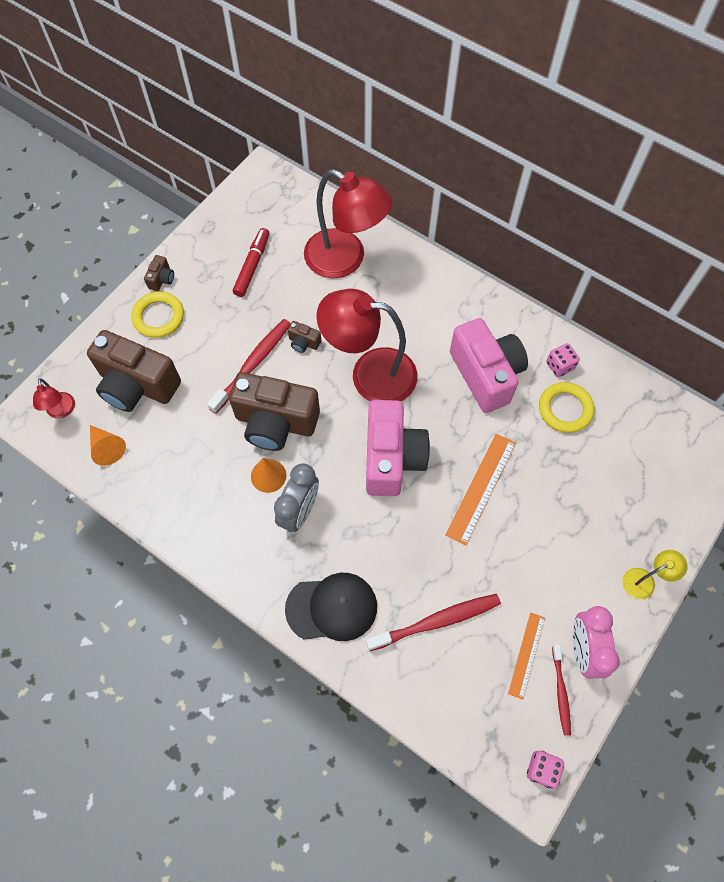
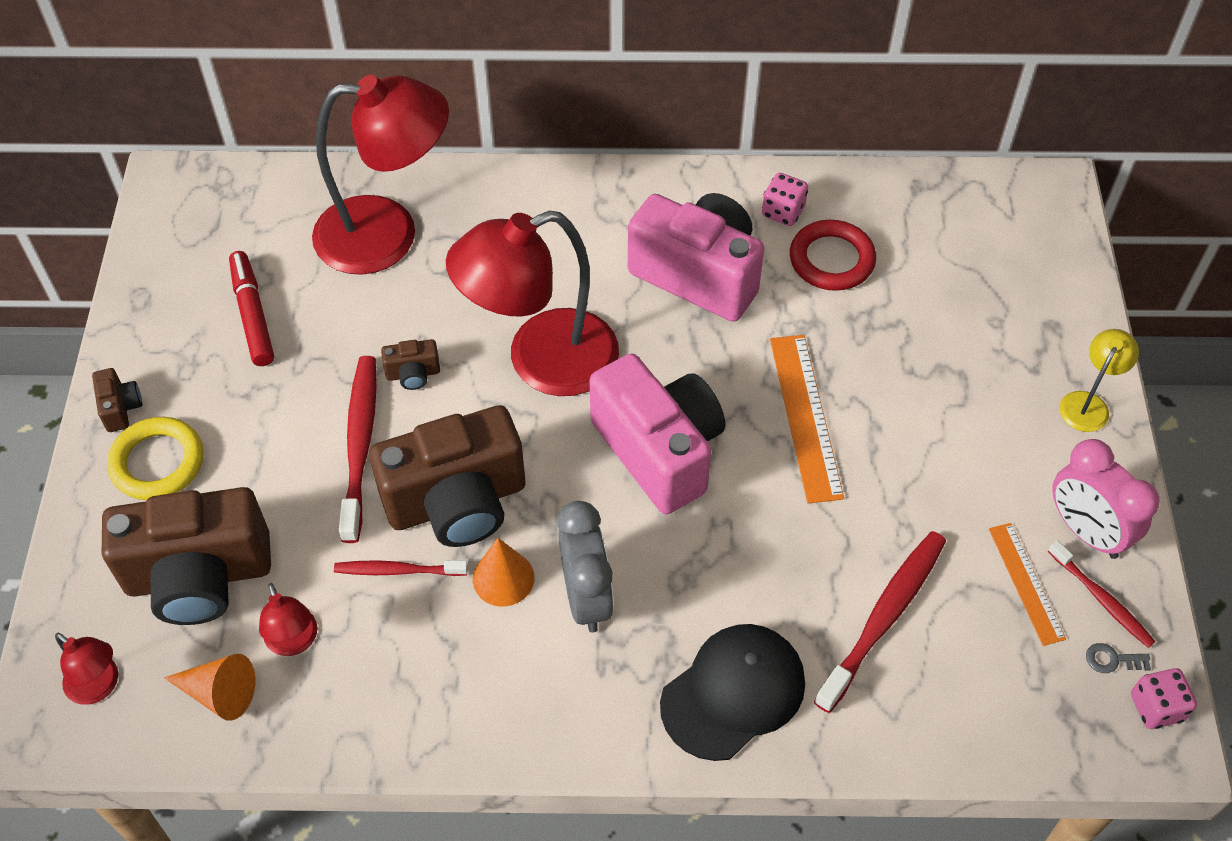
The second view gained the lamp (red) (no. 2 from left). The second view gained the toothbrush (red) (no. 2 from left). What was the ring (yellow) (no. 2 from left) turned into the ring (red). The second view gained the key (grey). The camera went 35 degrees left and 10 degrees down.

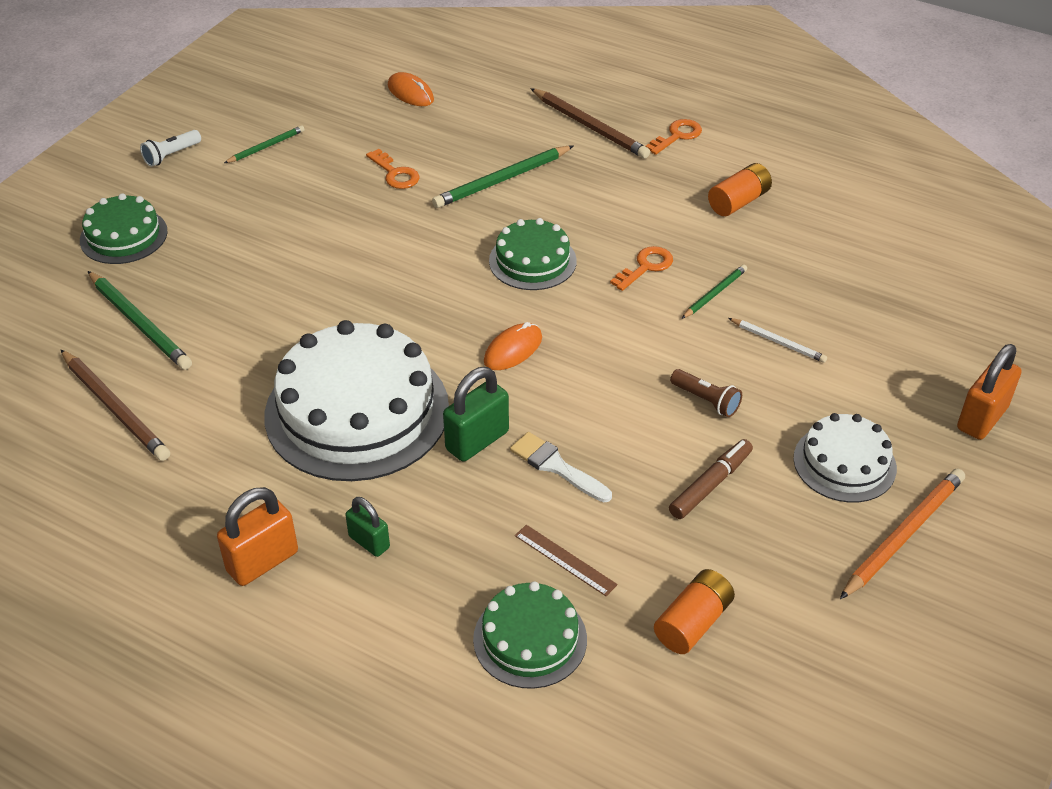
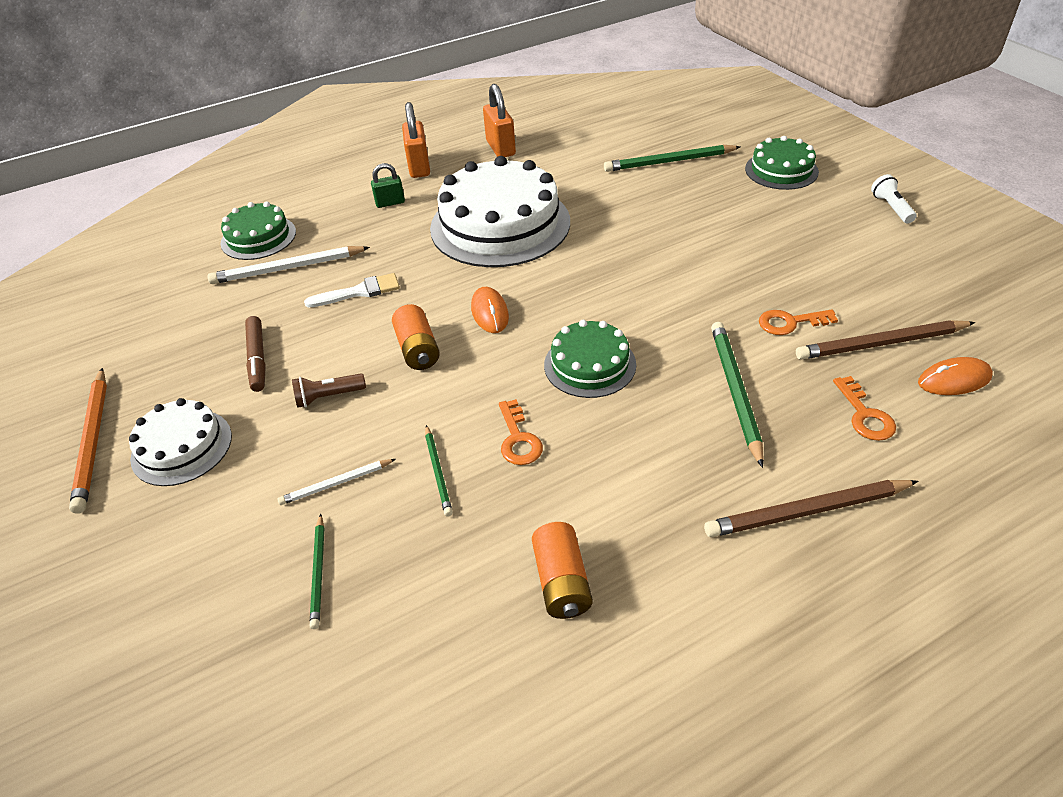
Where the ruler (brown) stood, the pencil (white) (no. 1 from left) came to stand. The pencil (green) (no. 2 from left in the first image) ended up elsewhere. The battery (orange) (no. 1 from left) ended up elsewhere. The padlock (orange) (no. 2 from left) ended up elsewhere. The pencil (brown) (no. 1 from left in the first image) ended up elsewhere. The key (orange) (no. 3 from left) ended up elsewhere. The second view lost the padlock (green) (no. 2 from left). The camera went 125 degrees right and 0 degrees up.

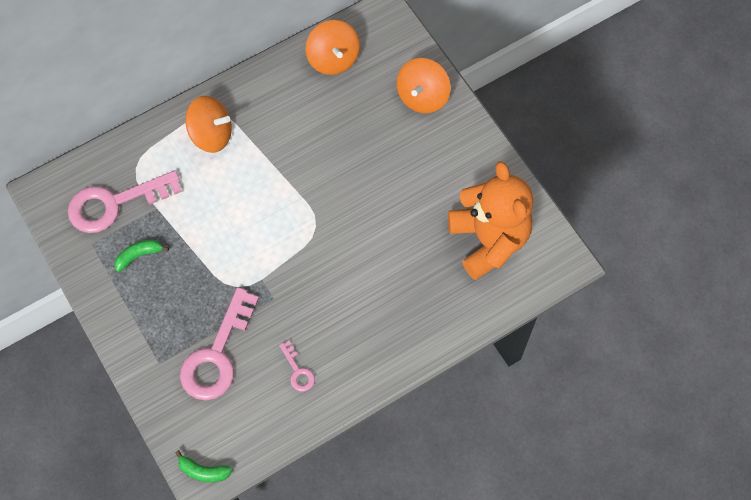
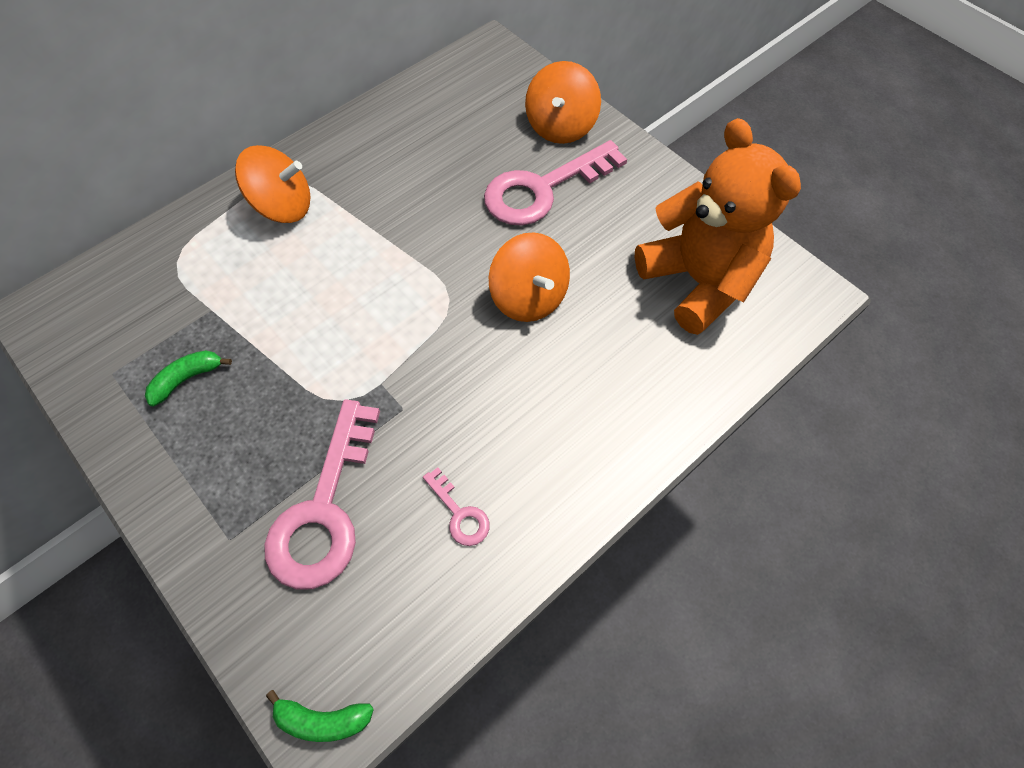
The key (pink) (no. 1 from left in the first image) ended up elsewhere. The spinning top (orange) (no. 2 from left) ended up elsewhere. The camera went 10 degrees left and 5 degrees down.

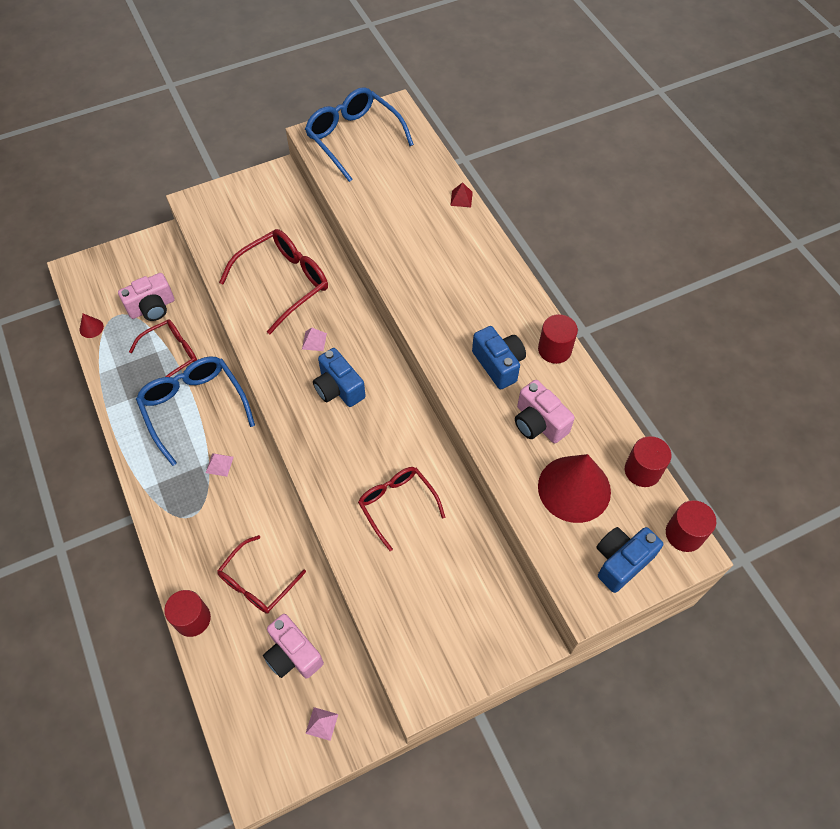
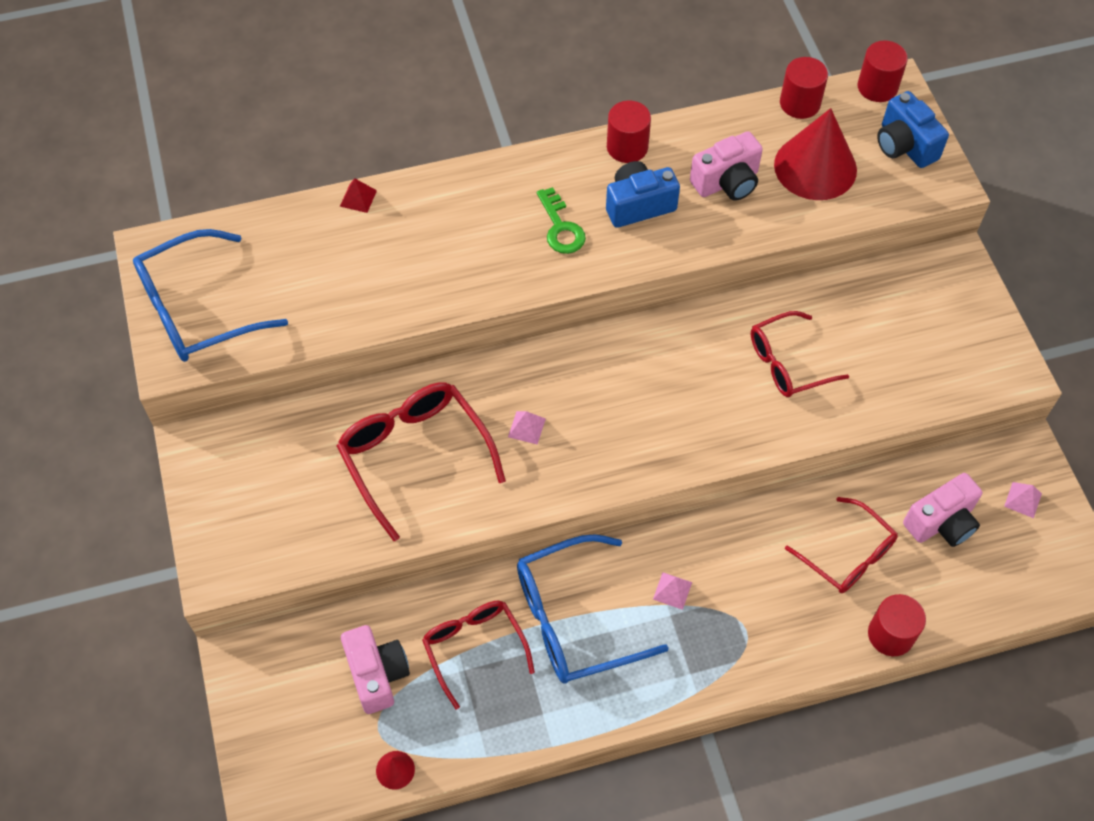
The second view gained the key (green). The second view lost the camera (blue) (no. 1 from left). The camera went 80 degrees left and 0 degrees up.

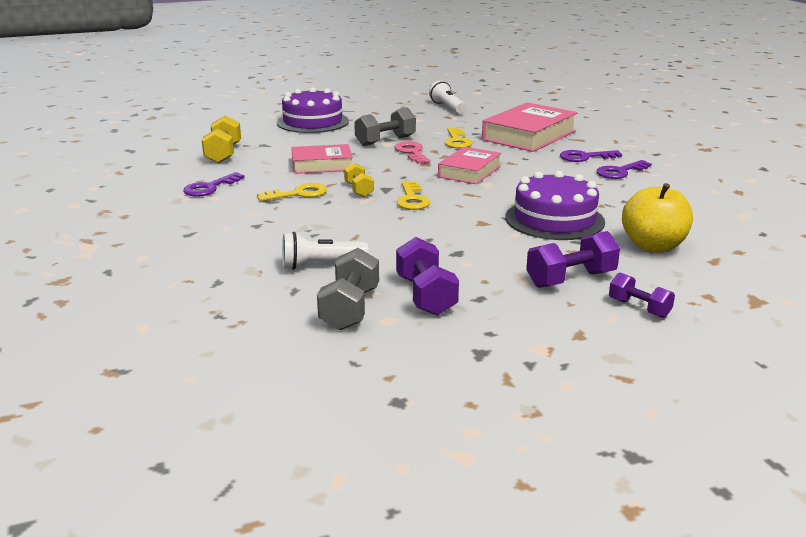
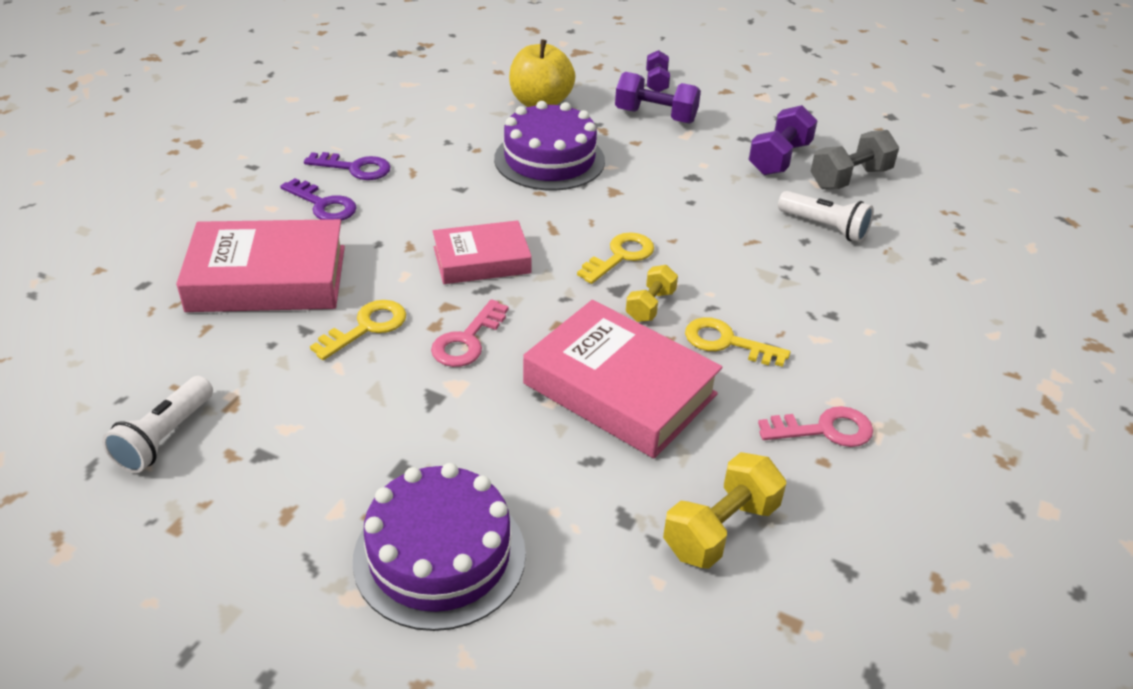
The size of the book (pink) (no. 1 from left in the first image) changed by a factor of 1.59. What was the key (purple) (no. 1 from left) turned into the key (pink) (no. 2 from left). The second view lost the dumbbell (grey) (no. 2 from left). The camera went 135 degrees left and 15 degrees up.

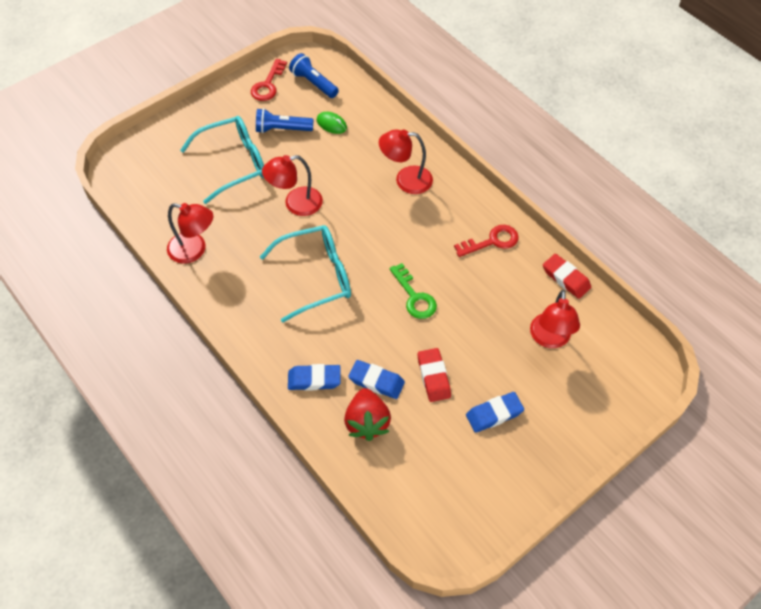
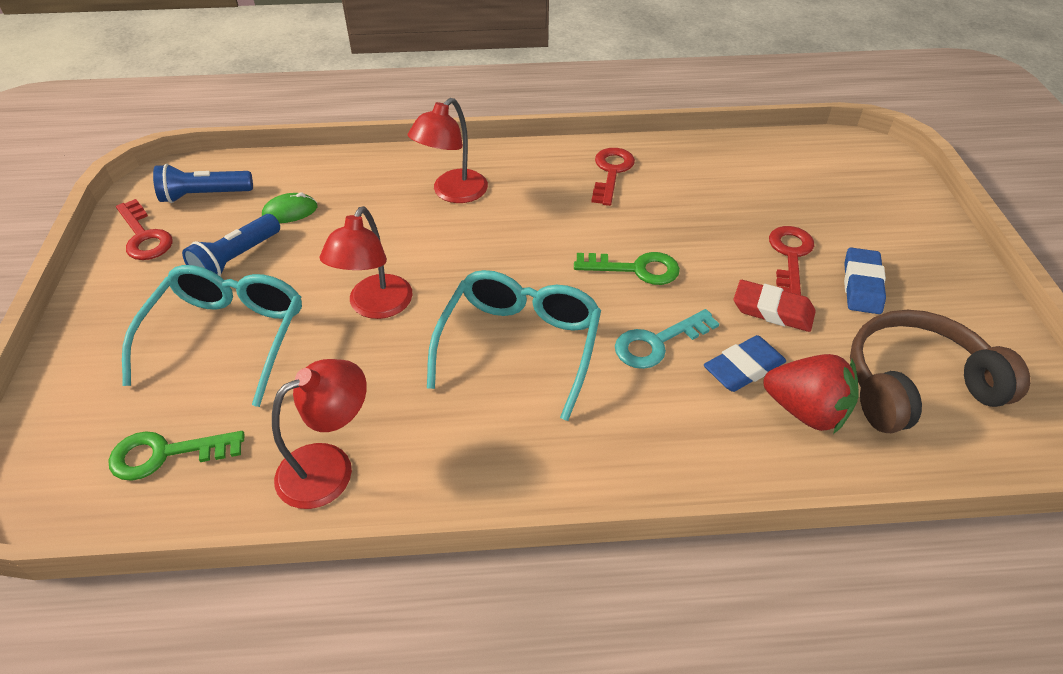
The second view gained the key (green) (no. 1 from left). The second view gained the key (turquoise). The second view gained the key (red) (no. 3 from left). The second view gained the headphones (brown). The second view lost the eraser (blue) (no. 1 from left). The second view lost the lamp (red) (no. 4 from left). The second view lost the eraser (red) (no. 2 from left). The camera went 55 degrees left and 10 degrees down.

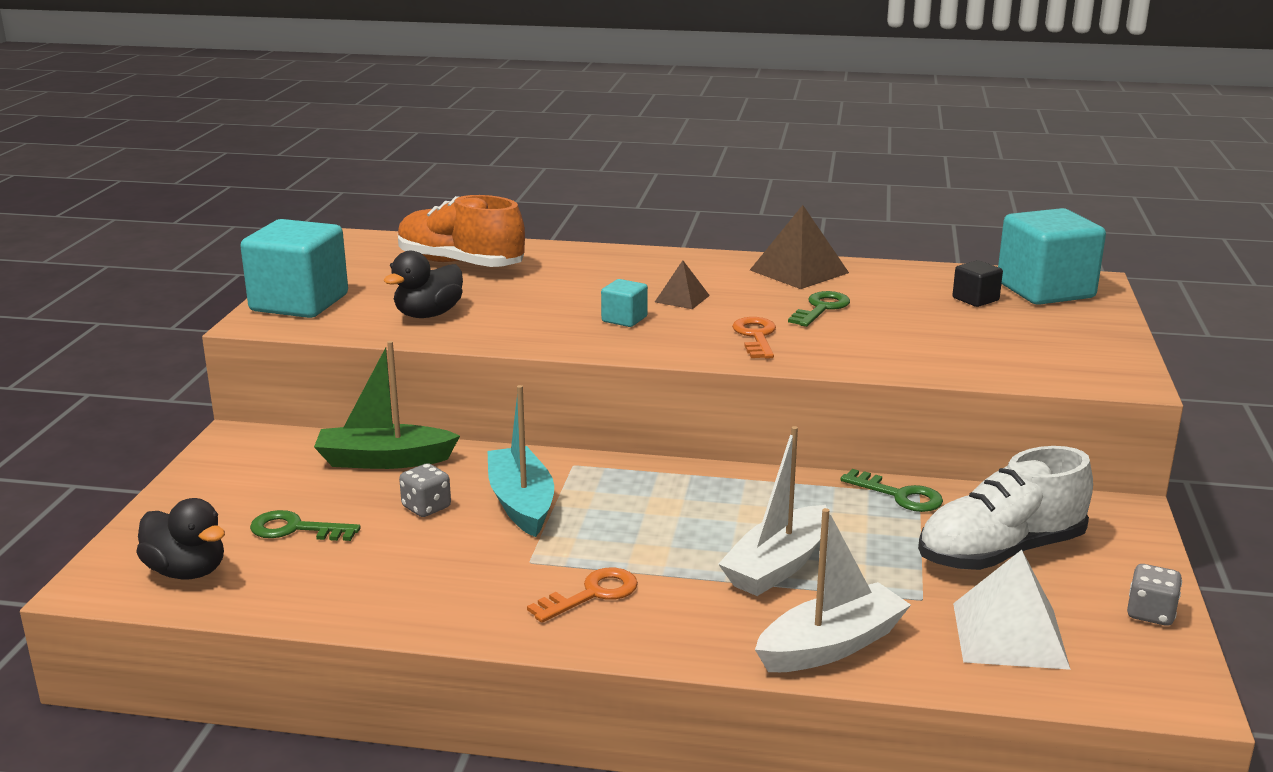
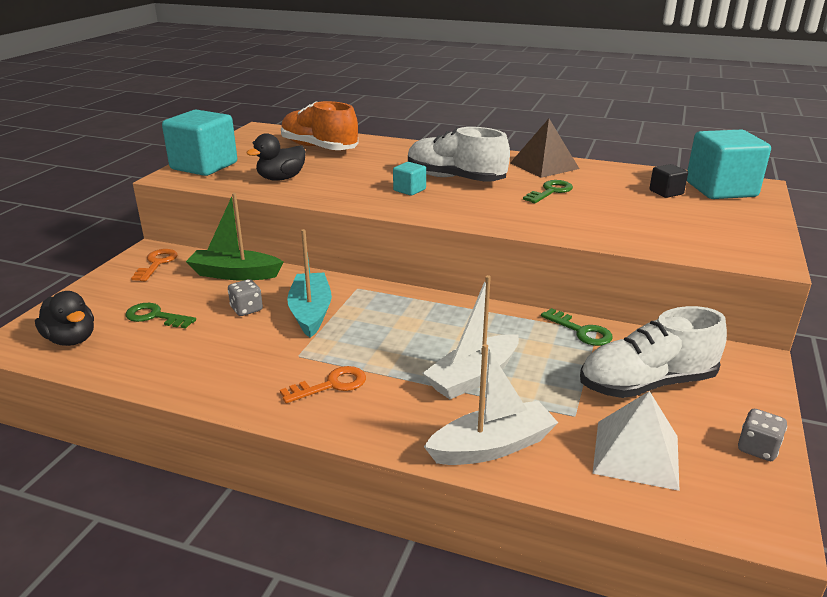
The key (orange) (no. 2 from left in the first image) ended up elsewhere. Where the pyramid (brown) (no. 1 from left) stood, the shoe (white) (no. 1 from left) came to stand. The camera went 10 degrees right and 5 degrees up.

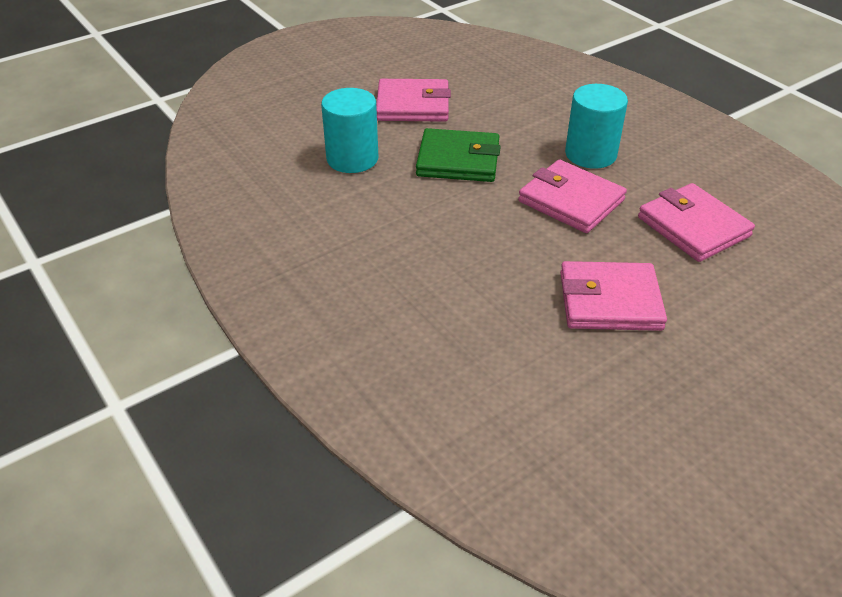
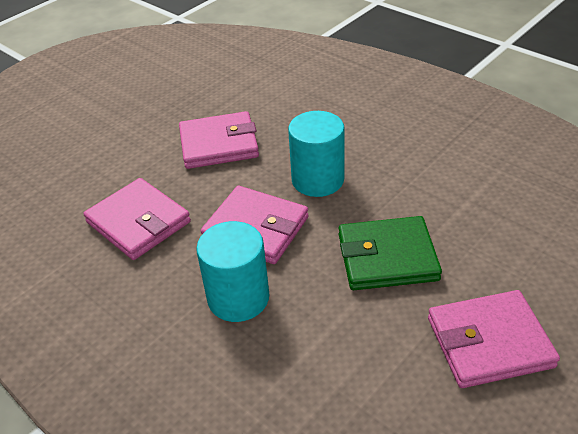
The cylinder (turquoise) (no. 1 from left in the first image) ended up elsewhere. The camera went 170 degrees right and 0 degrees up.

